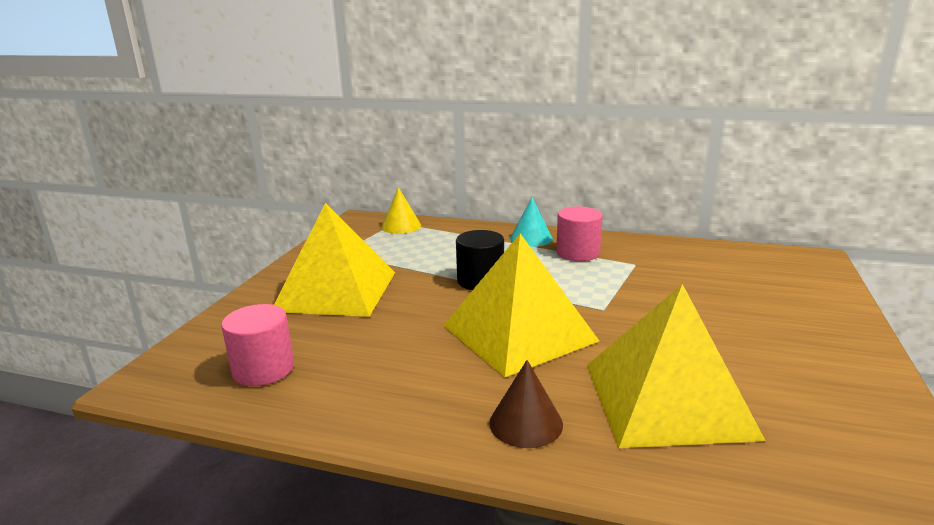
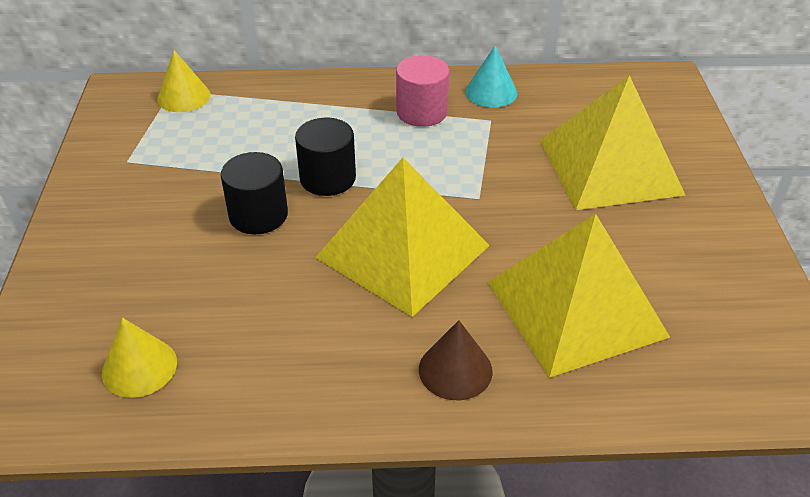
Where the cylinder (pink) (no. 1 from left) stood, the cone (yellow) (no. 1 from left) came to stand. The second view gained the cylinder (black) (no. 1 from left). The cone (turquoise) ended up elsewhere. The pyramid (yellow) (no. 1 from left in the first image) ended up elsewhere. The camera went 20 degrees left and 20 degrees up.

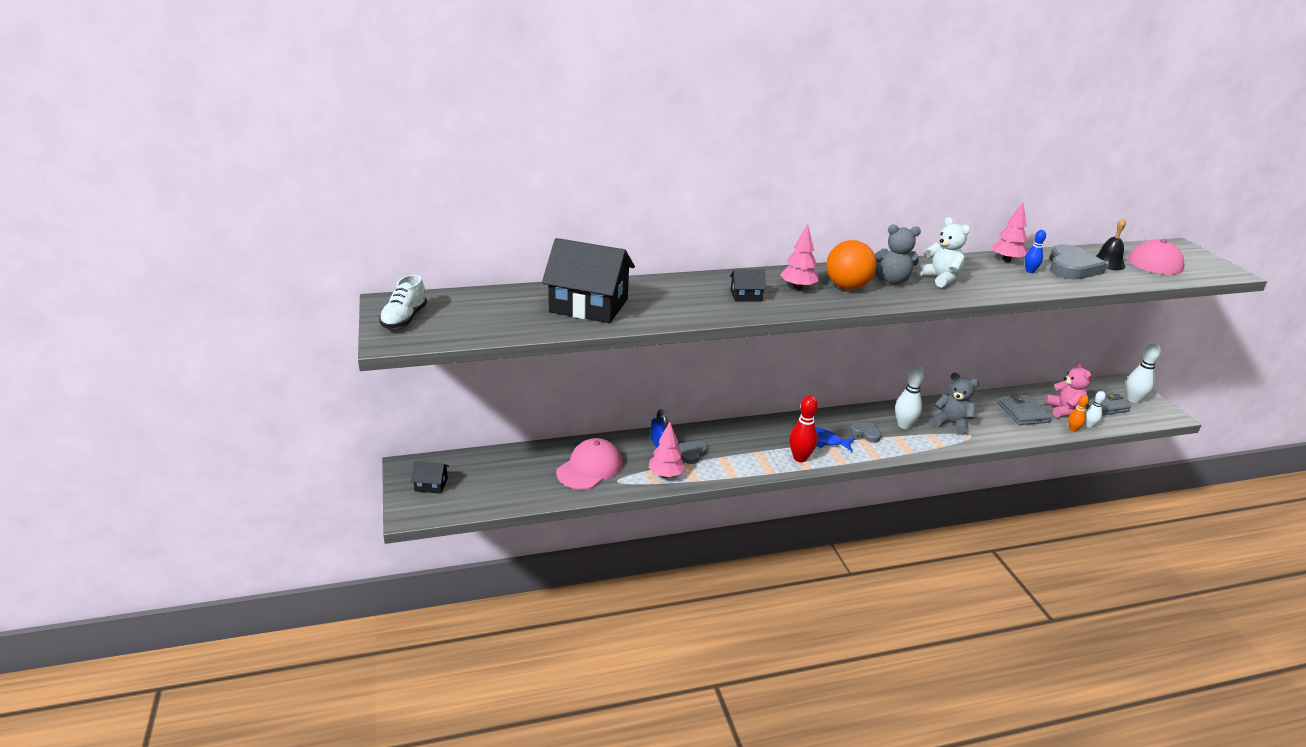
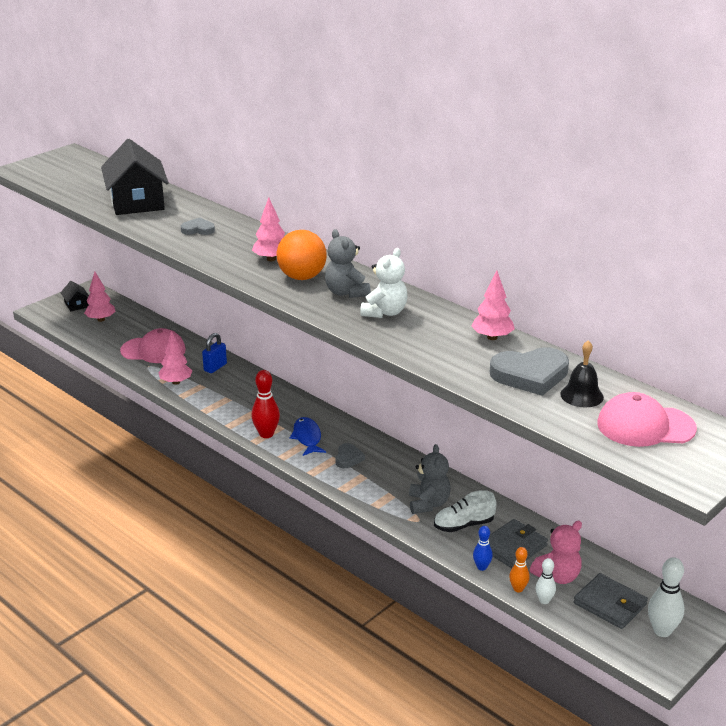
The second view gained the tree (pink) (no. 1 from left). The heart (grey) (no. 1 from left) ended up elsewhere. The shoe (white) ended up elsewhere. The bowling pin (blue) ended up elsewhere. The second view lost the house (black) (no. 3 from left). The second view lost the bowling pin (white) (no. 1 from left). The camera went 60 degrees right and 0 degrees up.

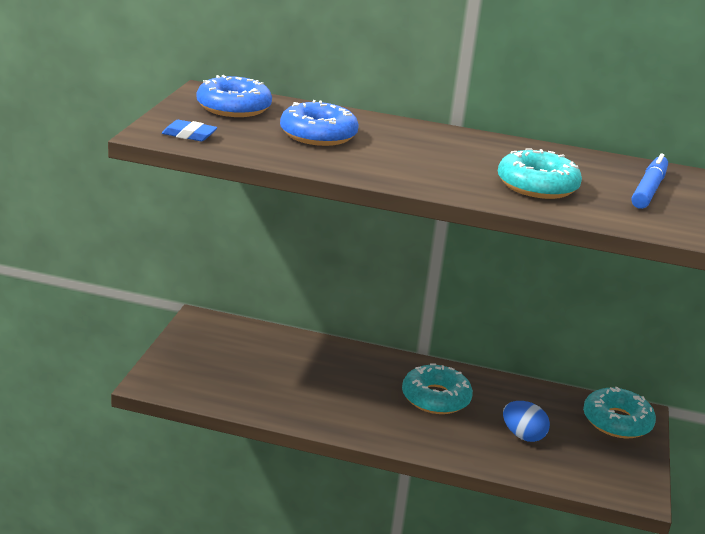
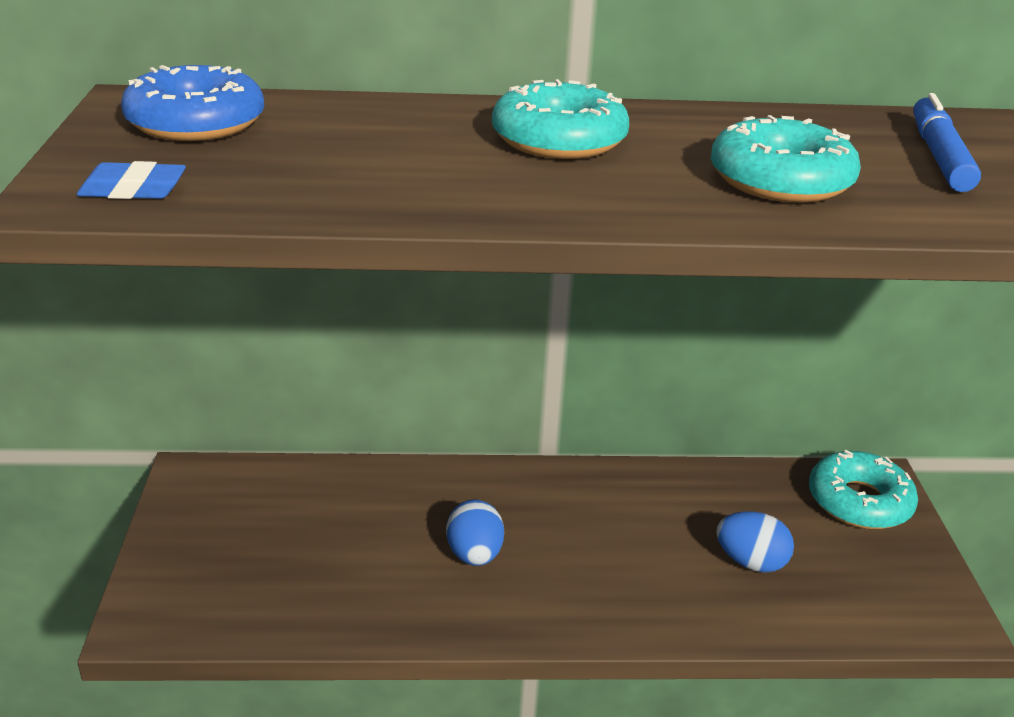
The second view gained the egg (blue) (no. 1 from left). The donut (turquoise) (no. 1 from left) ended up elsewhere. The second view lost the donut (blue) (no. 2 from left). The camera went 15 degrees left and 5 degrees up.

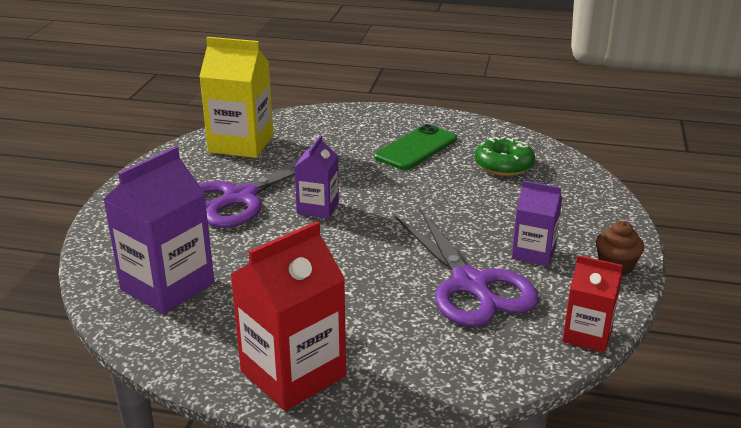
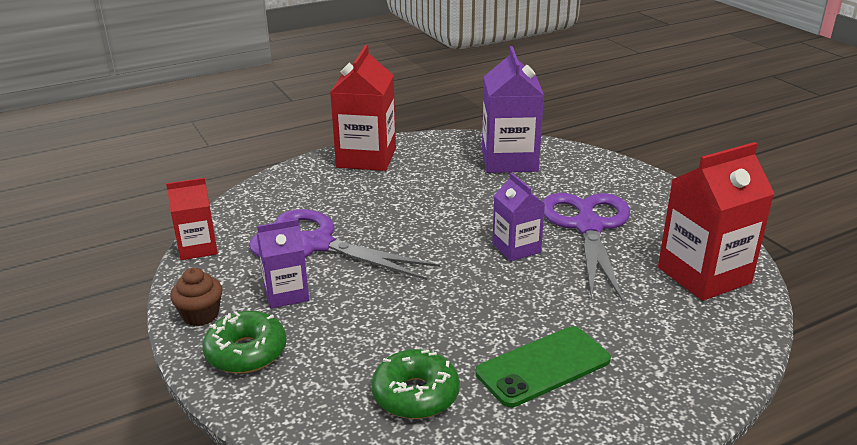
The second view gained the donut (green) (no. 1 from left). The phone (green) ended up facing another way, 60 degrees clockwise from before. What was the carton (yellow) turned into the carton (red) (no. 3 from left). The camera went 140 degrees right and 0 degrees up.

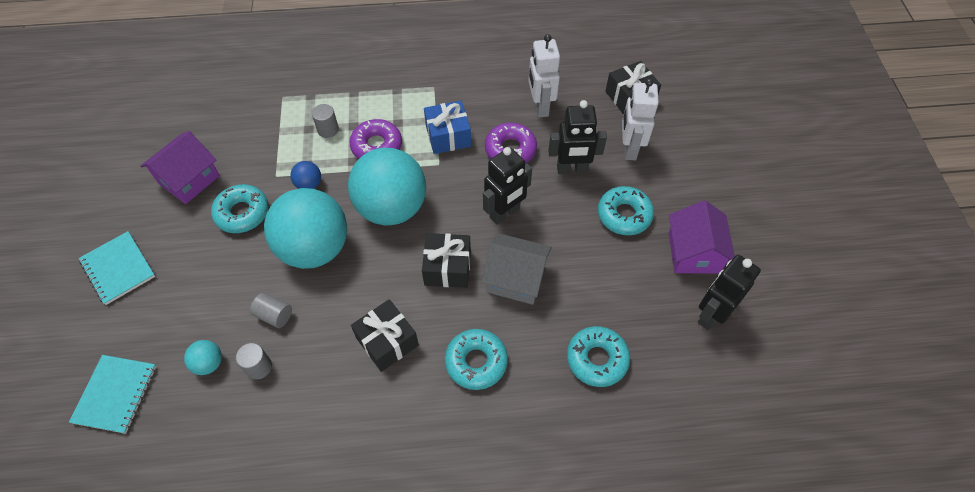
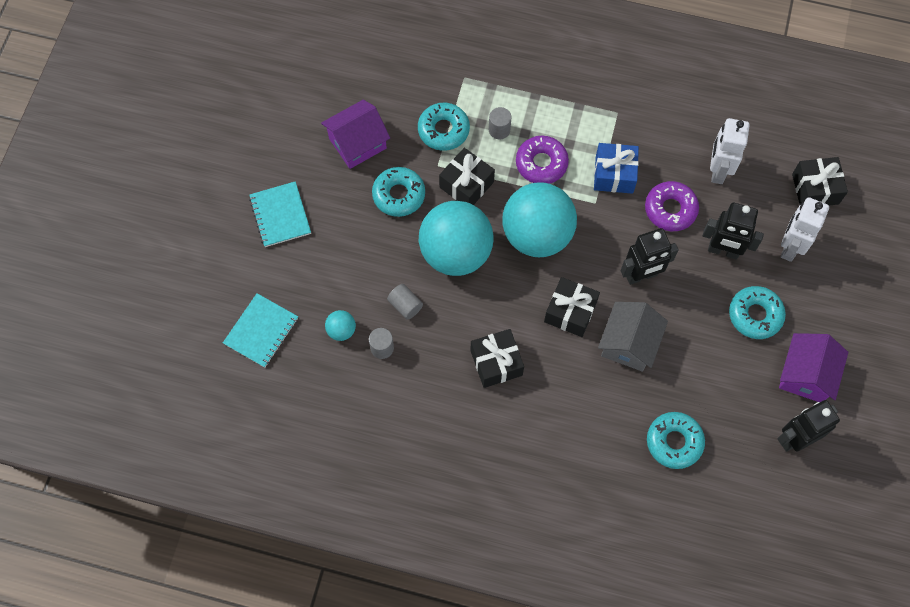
The donut (turquoise) (no. 2 from left) ended up elsewhere. Where the ball (blue) stood, the gift (black) (no. 1 from left) came to stand. The house (grey) ended up facing another way, 75 degrees clockwise from before. The camera went 20 degrees right and 10 degrees up.

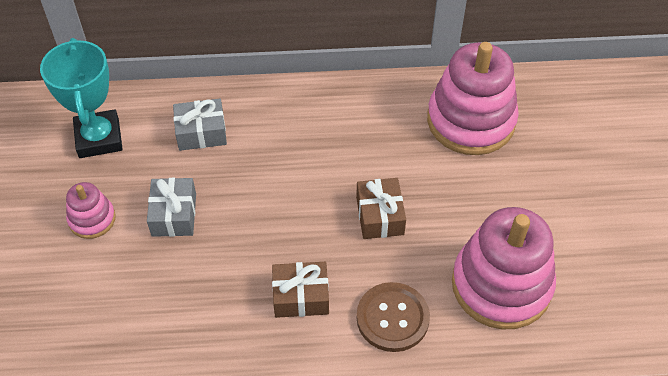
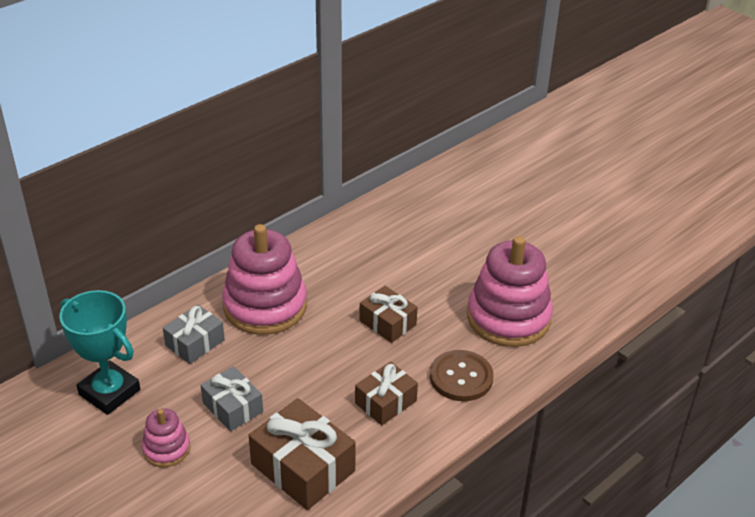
The stacking toy (pink) (no. 2 from left) ended up elsewhere. The second view gained the gift (brown) (no. 1 from left). The camera went 40 degrees left and 15 degrees down.

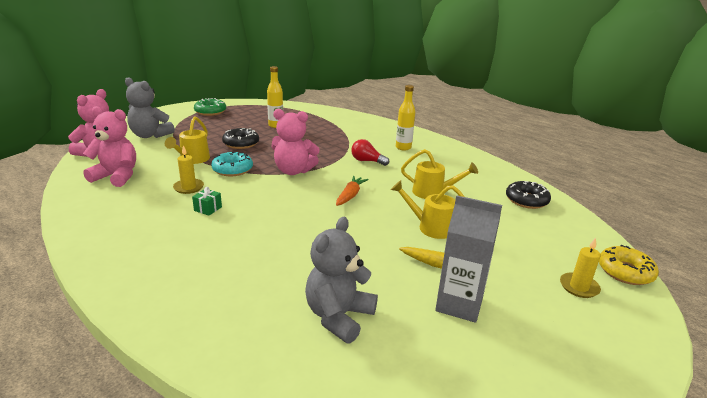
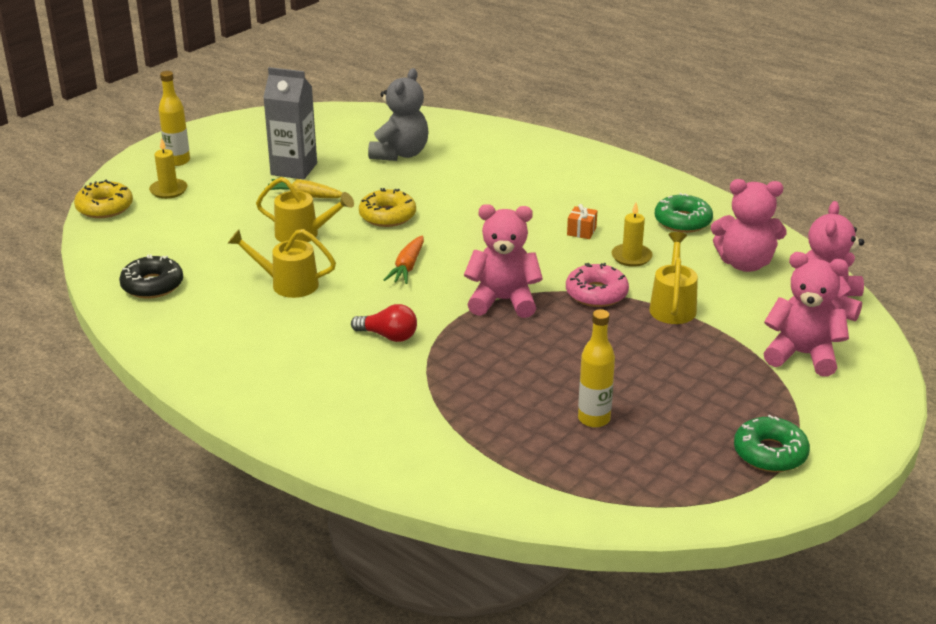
The bottle (yellow) (no. 2 from left in the first image) ended up elsewhere. The second view gained the donut (yellow) (no. 2 from left). What was the donut (turquoise) turned into the donut (pink). What was the gift (green) turned into the gift (orange). The second view gained the donut (green) (no. 1 from left). What was the teddy bear (grey) (no. 1 from left) turned into the teddy bear (pink) (no. 3 from left). The second view lost the donut (black) (no. 1 from left). The camera went 175 degrees right and 5 degrees up.

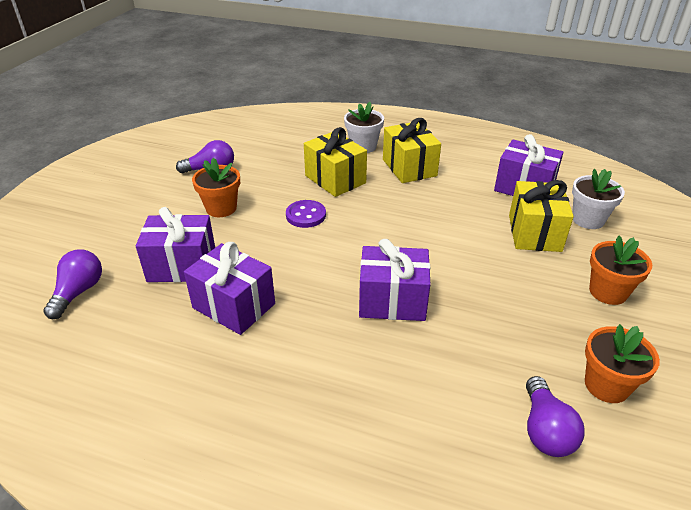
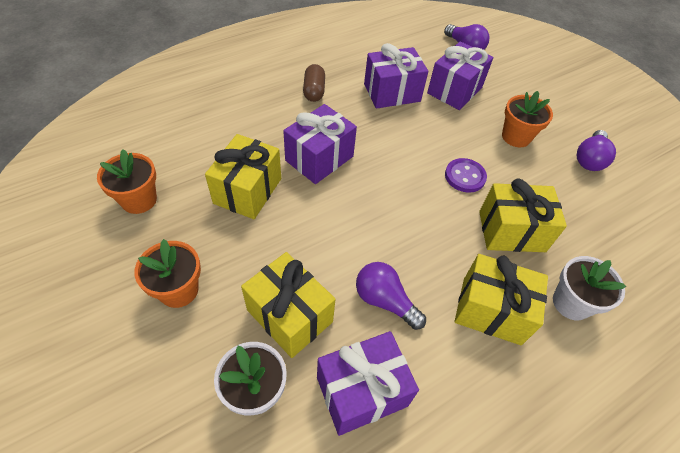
The second view gained the gift (yellow) (no. 1 from left). The second view gained the capsule (brown). The light bulb (purple) (no. 3 from left in the first image) ended up elsewhere. The camera went 125 degrees right and 15 degrees up.

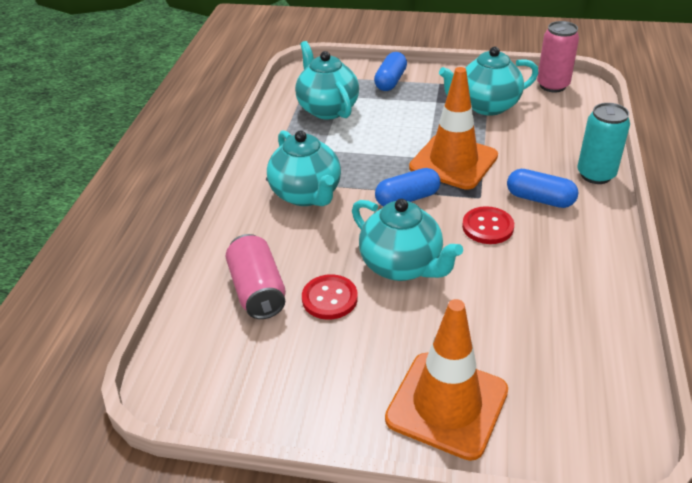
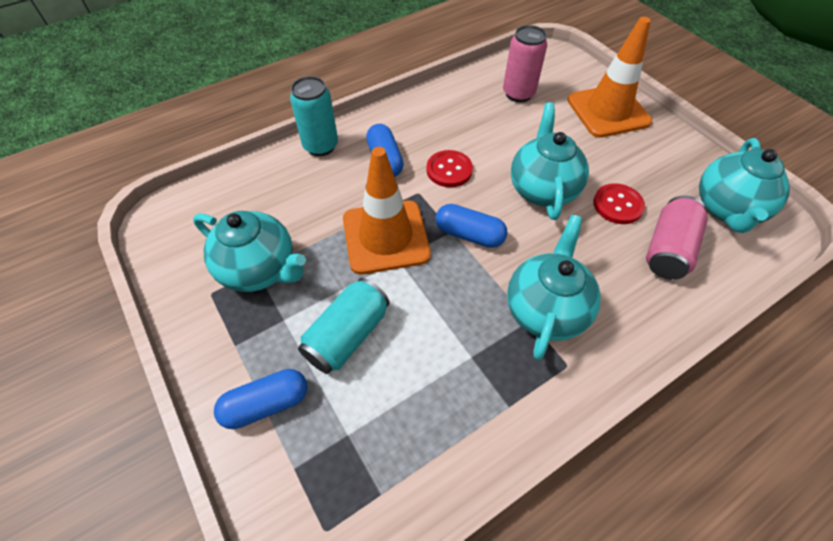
The second view gained the can (turquoise) (no. 2 from left). The can (pink) (no. 2 from left in the first image) ended up elsewhere. The teapot (turquoise) (no. 2 from left in the first image) ended up elsewhere. The camera went 135 degrees left and 15 degrees up.

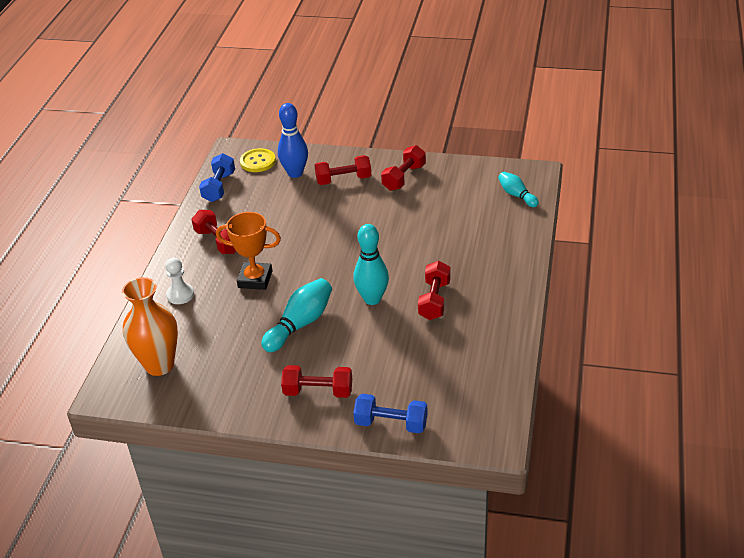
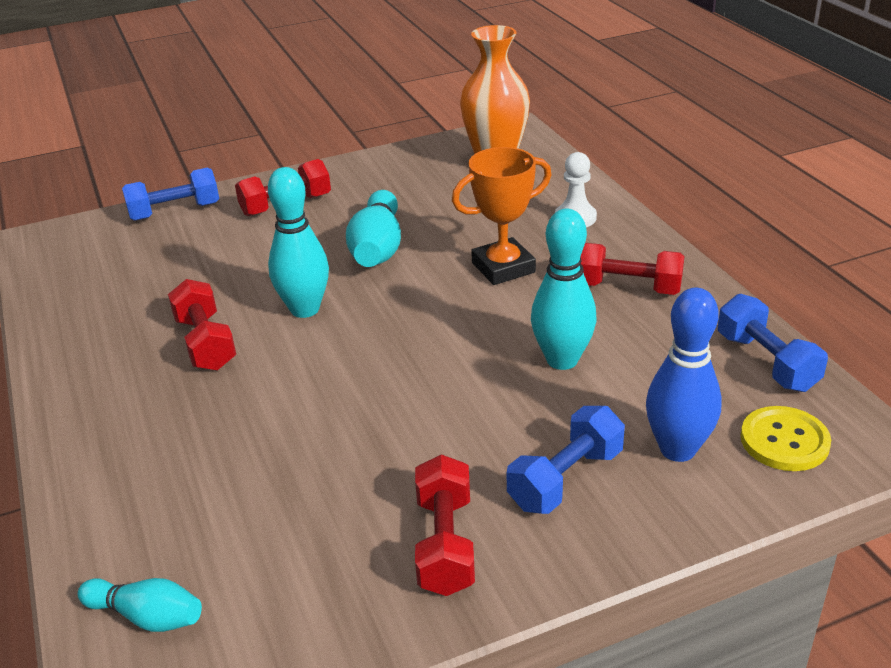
What was the dumbbell (red) (no. 3 from left) turned into the dumbbell (blue) (no. 2 from left). The second view gained the bowling pin (turquoise) (no. 4 from left). The camera went 145 degrees right and 5 degrees down.

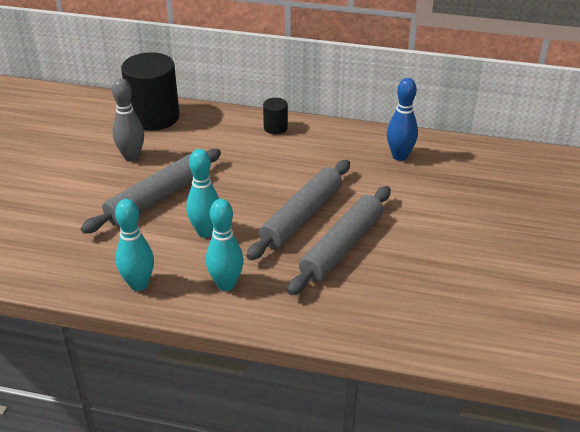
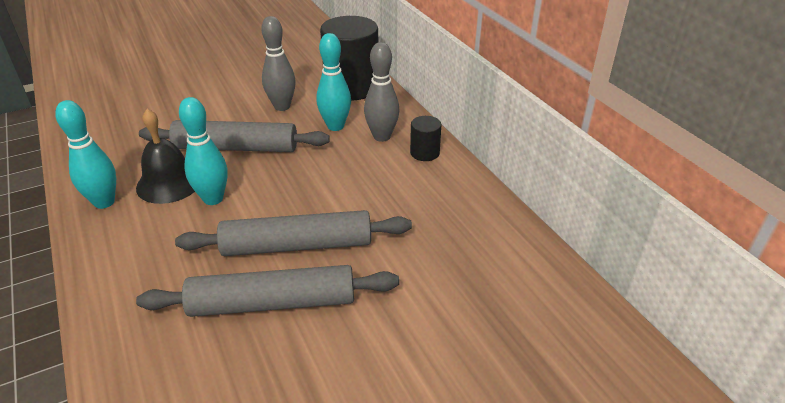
The second view gained the bell (black). The bowling pin (turquoise) (no. 3 from left) ended up elsewhere. The second view gained the bowling pin (grey) (no. 2 from left). The second view lost the bowling pin (blue). The camera went 50 degrees right and 0 degrees up.

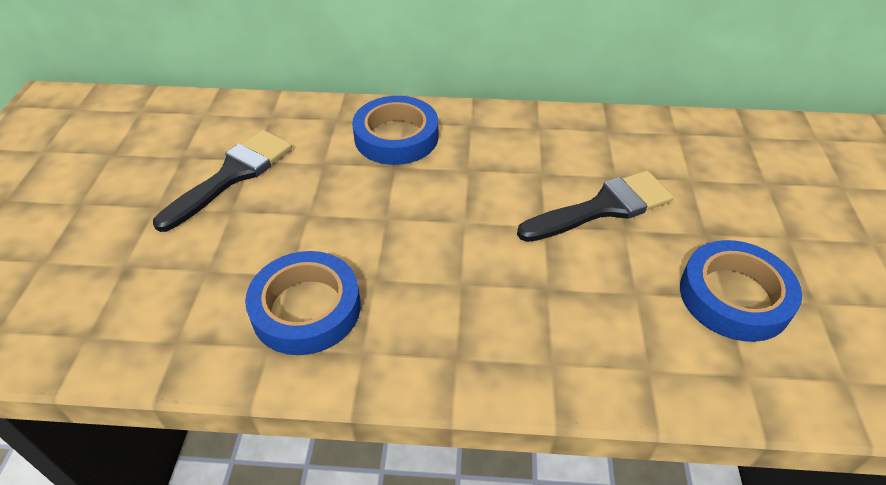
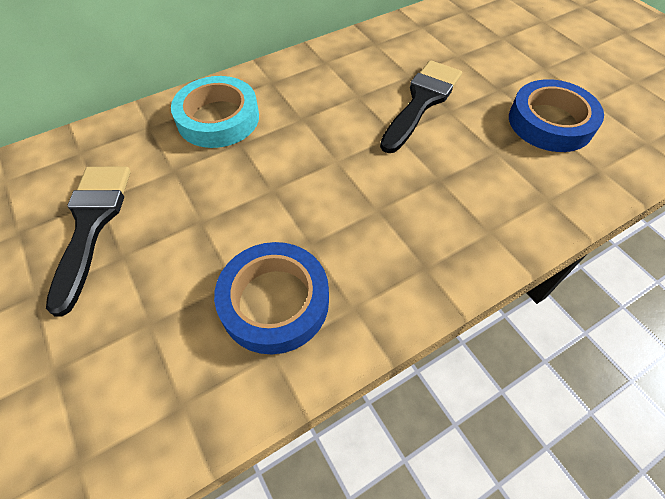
What was the tape (blue) (no. 2 from left) turned into the tape (turquoise). The camera went 35 degrees left and 10 degrees up.

